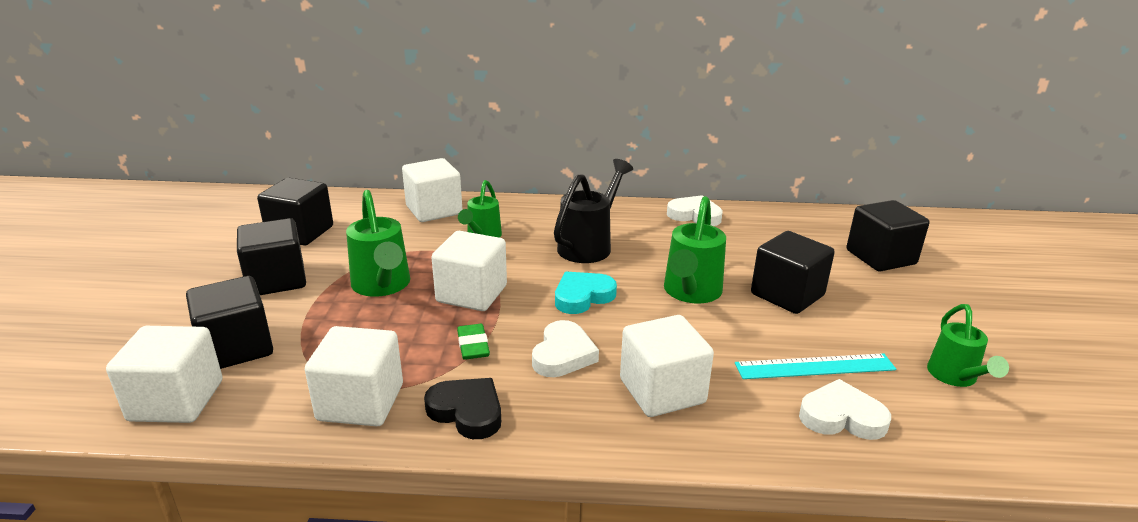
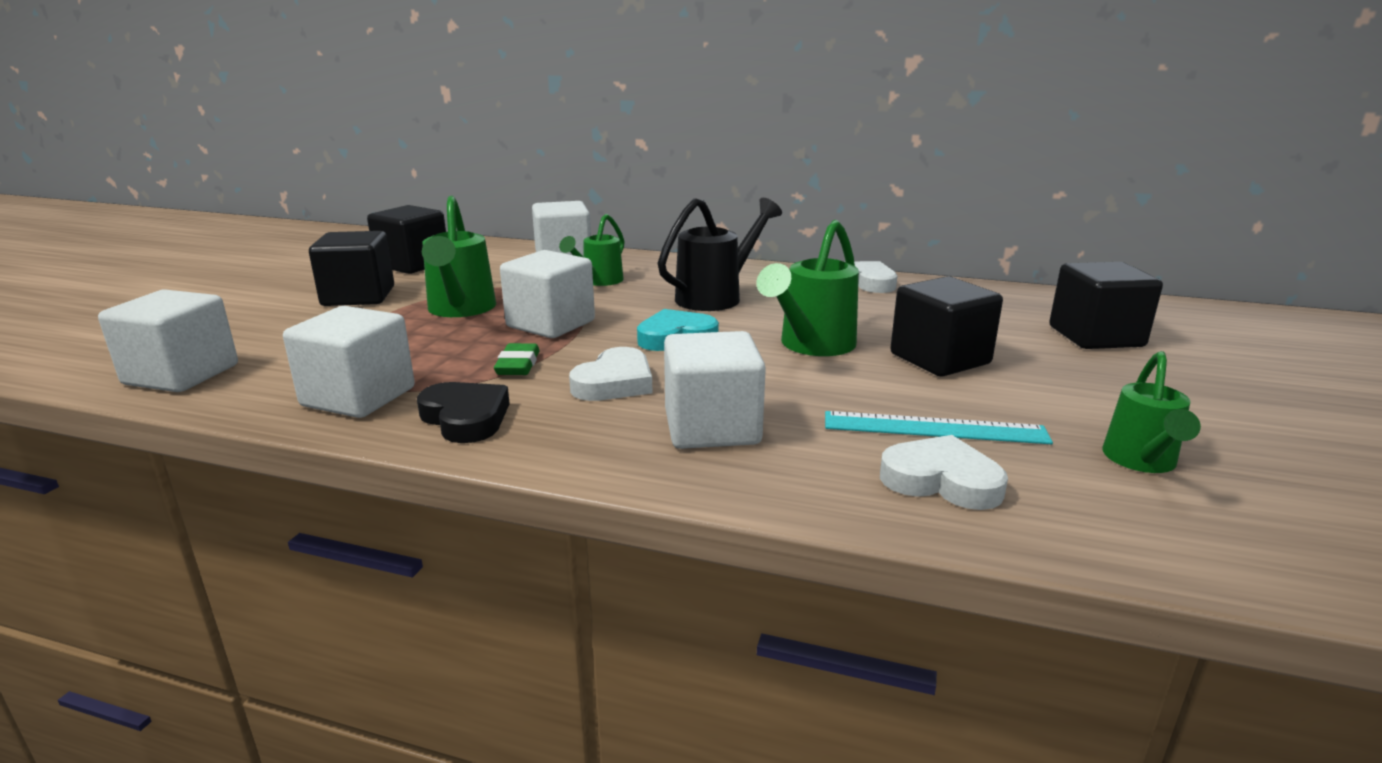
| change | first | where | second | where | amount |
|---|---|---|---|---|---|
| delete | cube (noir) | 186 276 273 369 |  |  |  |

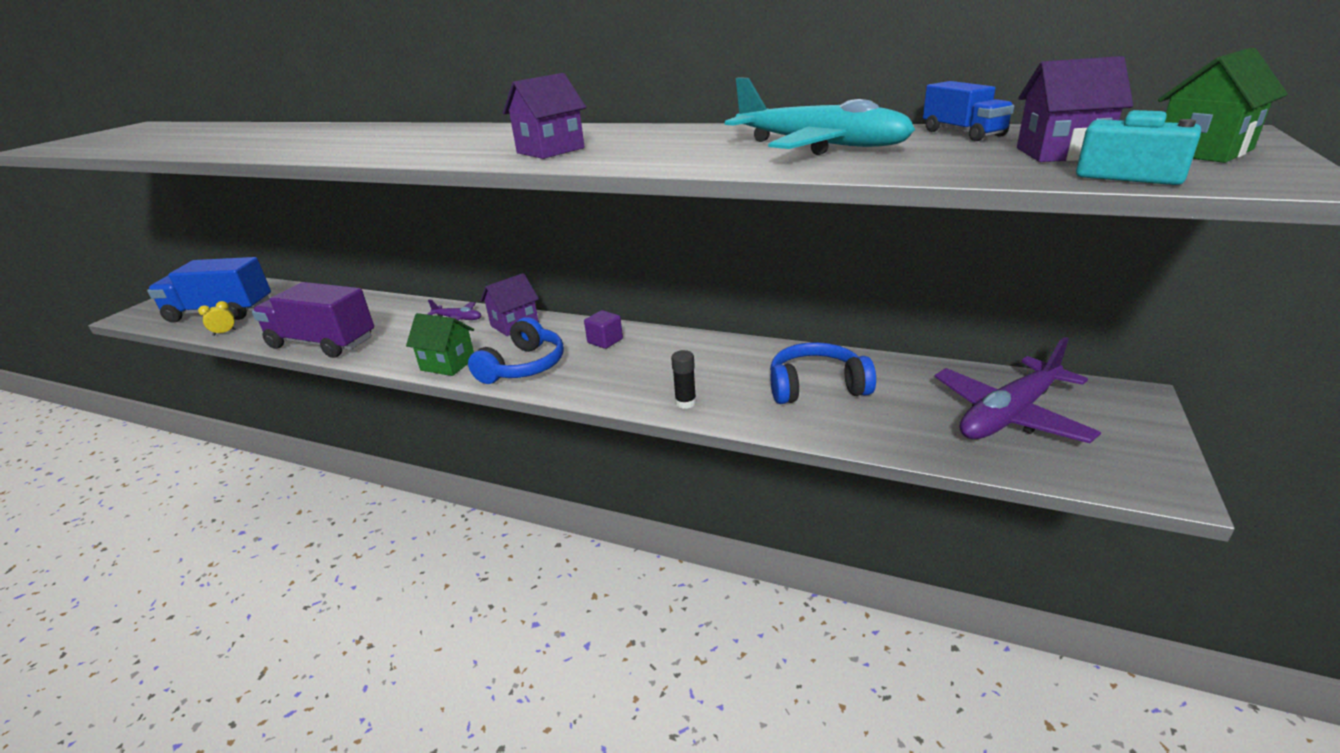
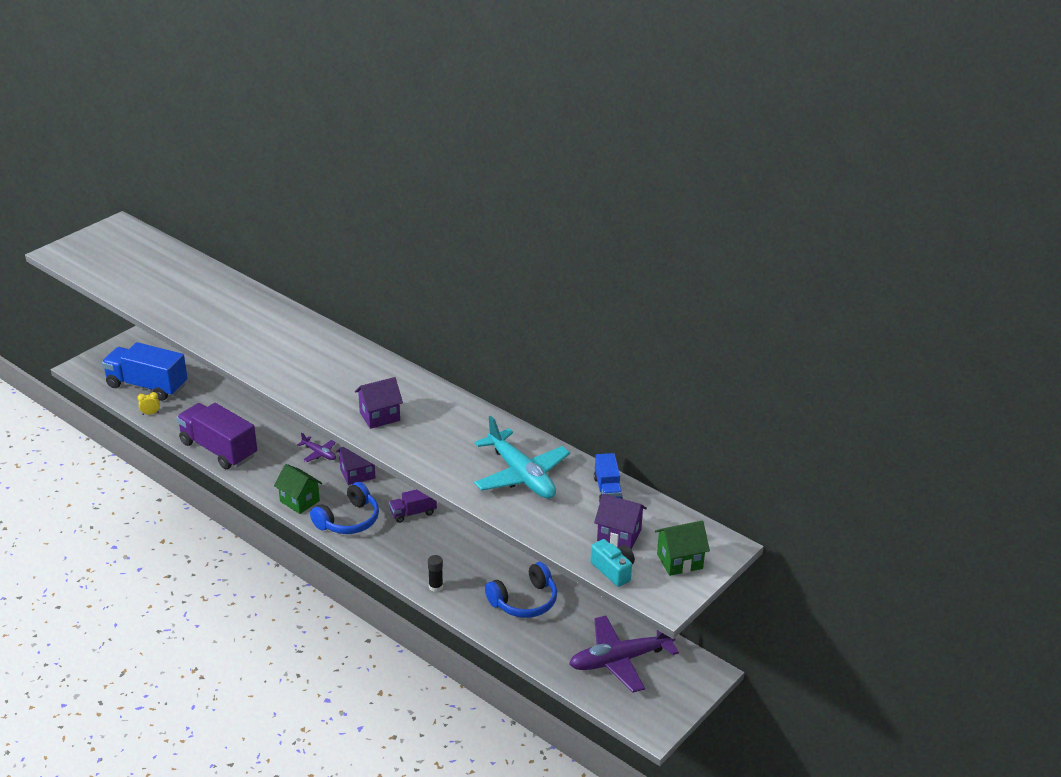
| change | first | where | second | where | amount |
|---|---|---|---|---|---|
| replace | cube (violet) | 584 310 623 349 | camion (violet) | 389 489 437 523 |  |
| rotate | casque audio (bleu) | 770 342 876 404 |  | 485 562 557 618 | 135 degrees clockwise |

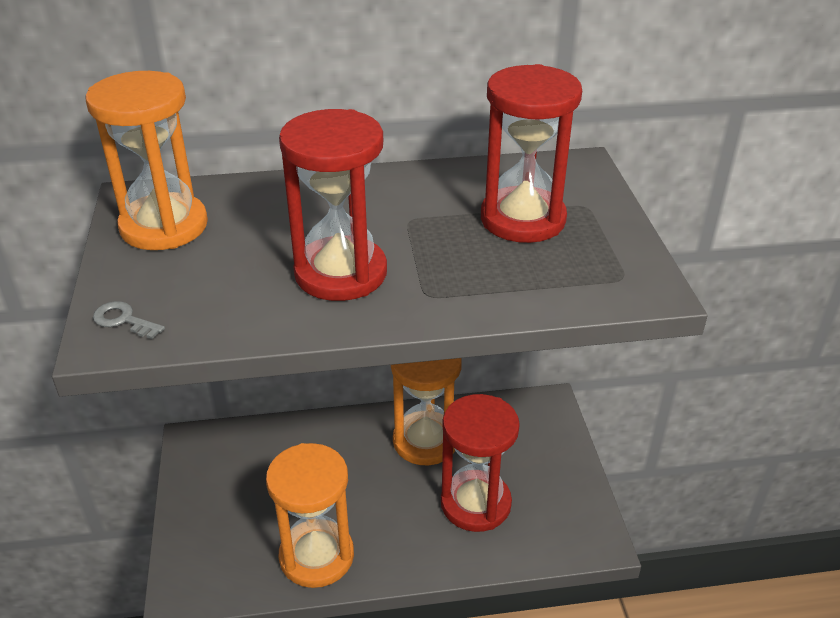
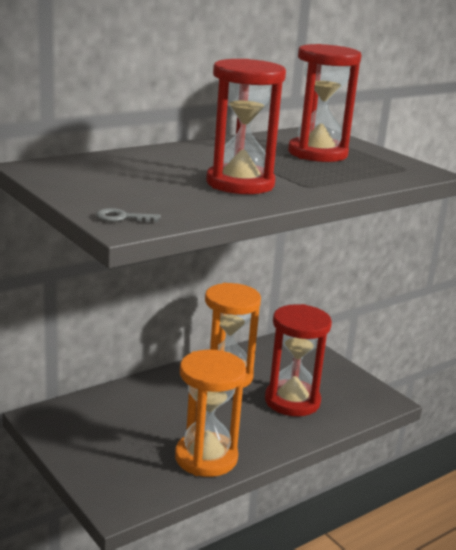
| change | first | where | second | where | amount |
|---|---|---|---|---|---|
| delete | sablier (orange) | 85 71 208 250 |  |  |  |

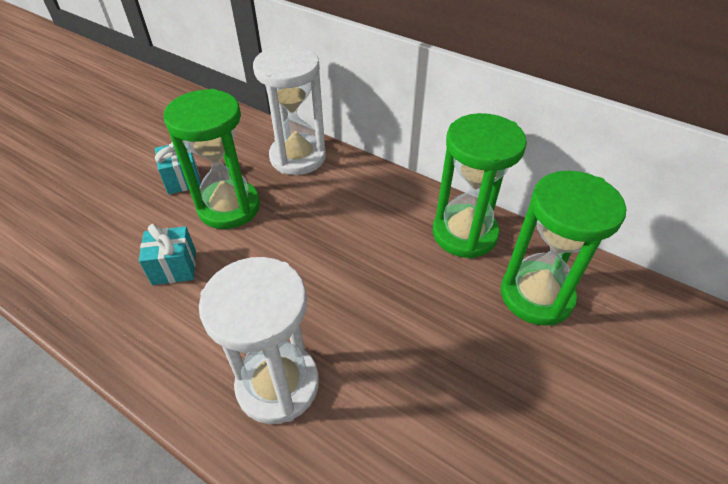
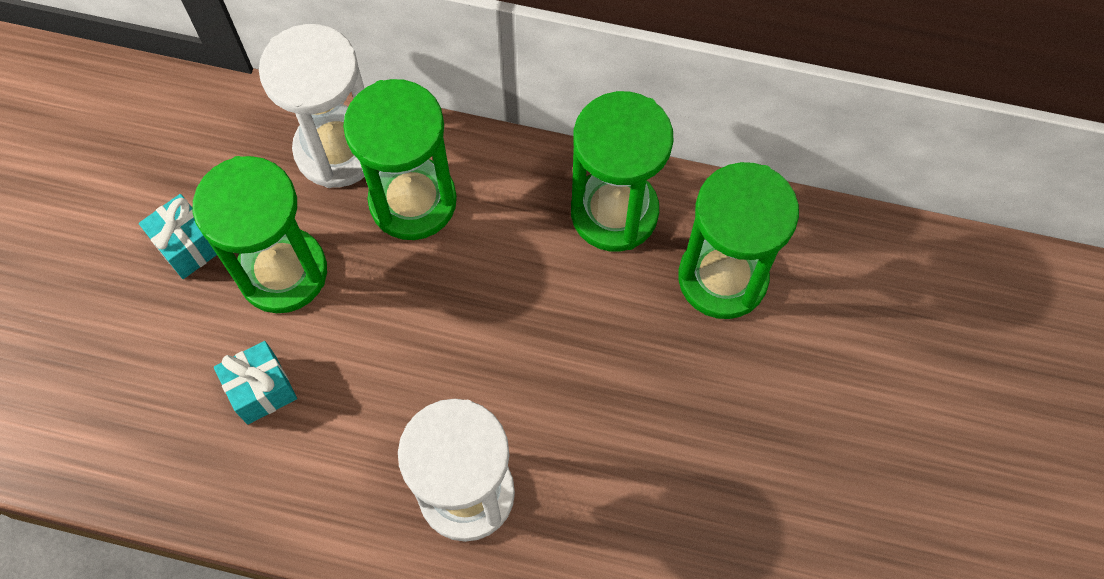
| change | first | where | second | where | amount |
|---|---|---|---|---|---|
| insert |  |  | sablier (vert) | 343 79 457 240 |  |

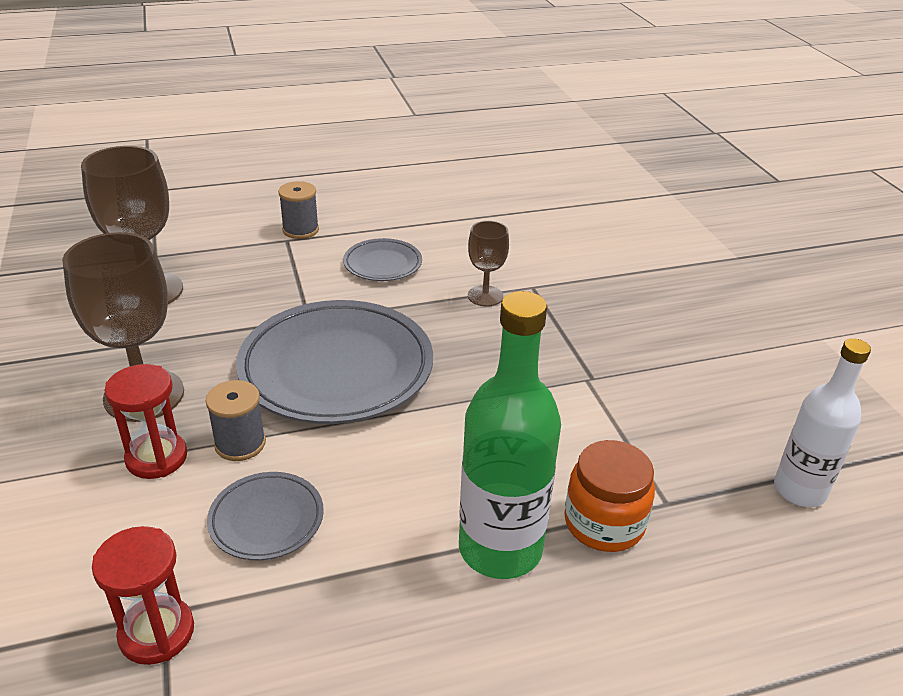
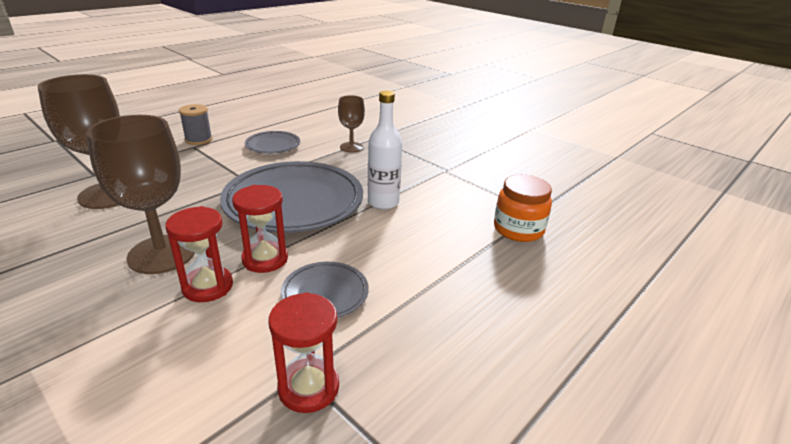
| change | first | where | second | where | amount |
|---|---|---|---|---|---|
| replace | bobine (gris) | 206 380 266 461 | sablier (rouge) | 232 185 288 273 |  |
| delete | bouteille (vert) | 459 291 561 579 |  |  |  |
| move | bouteille (blanc) | 774 338 871 507 |  | 368 91 402 210 |  |

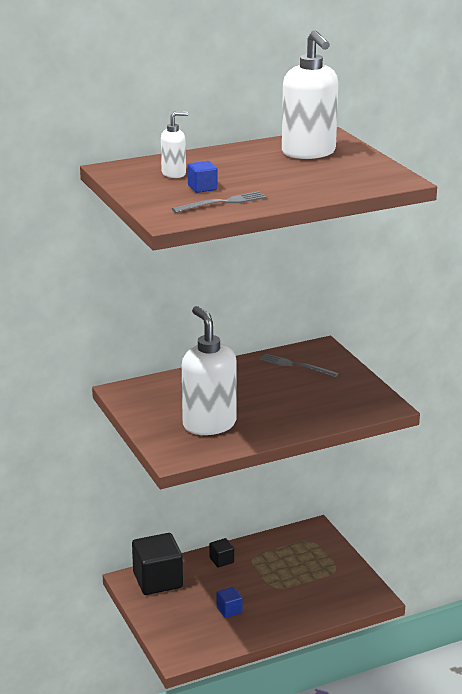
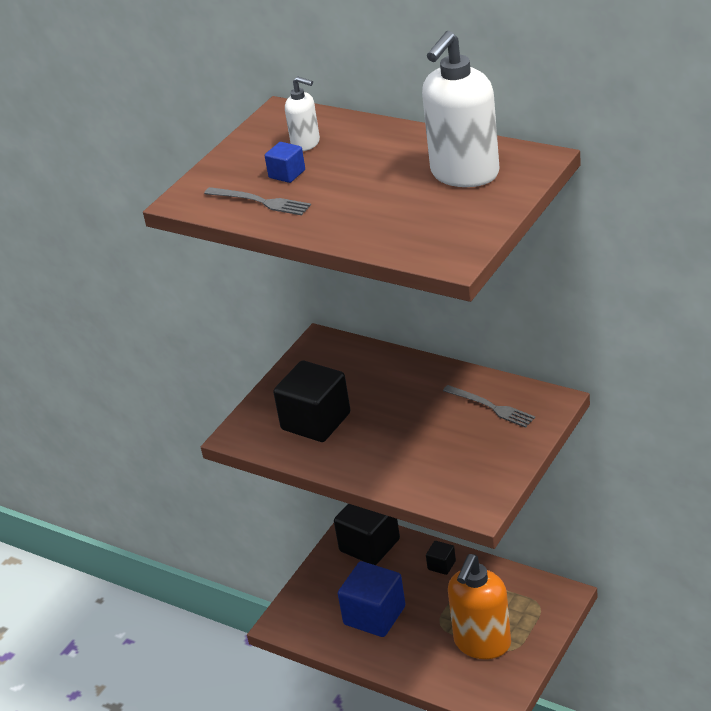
| change | first | where | second | where | amount |
|---|---|---|---|---|---|
| replace | distributeur de savon (blanc) | 182 306 237 435 | cube (noir) | 273 361 350 442 |  |
| resize | cube (bleu) | 216 587 243 618 |  | 338 561 405 637 | x2.12 |
| rotate | fourchette (gris) | 259 353 338 377 |  | 443 385 535 428 | 135 degrees clockwise |
| insert |  |  | distributeur de savon (orange) | 448 554 511 659 |  |

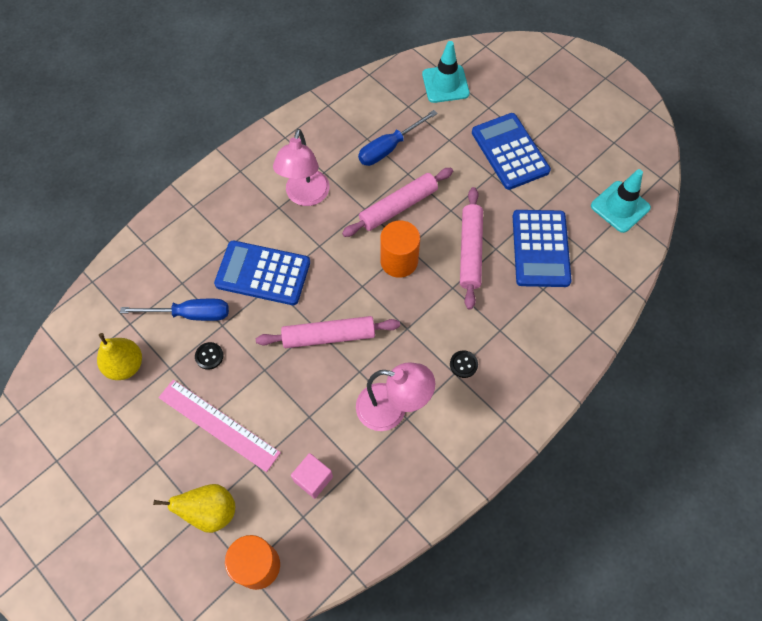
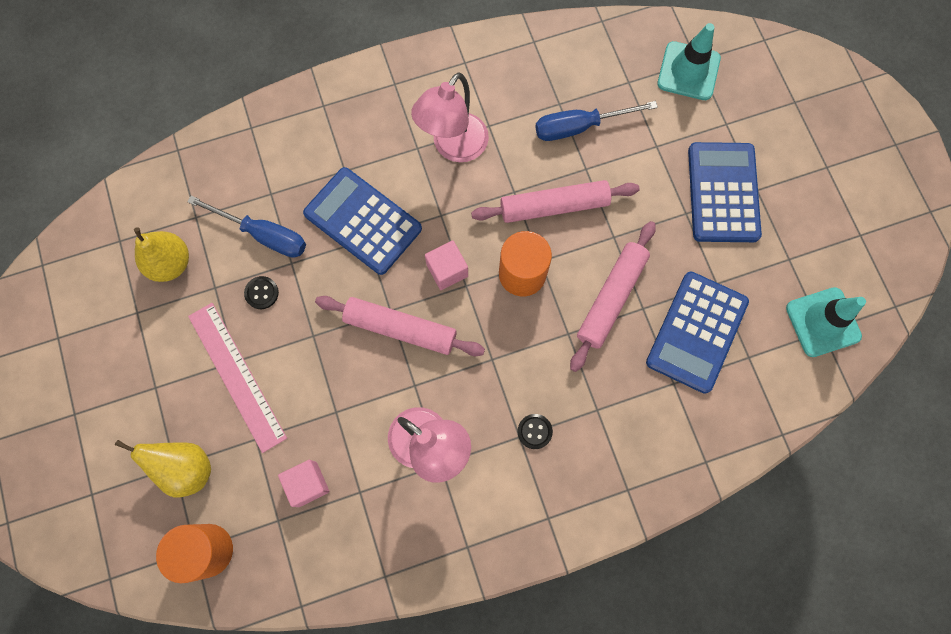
| change | first | where | second | where | amount |
|---|---|---|---|---|---|
| insert |  |  | cube (rose) | 425 241 468 290 |  |

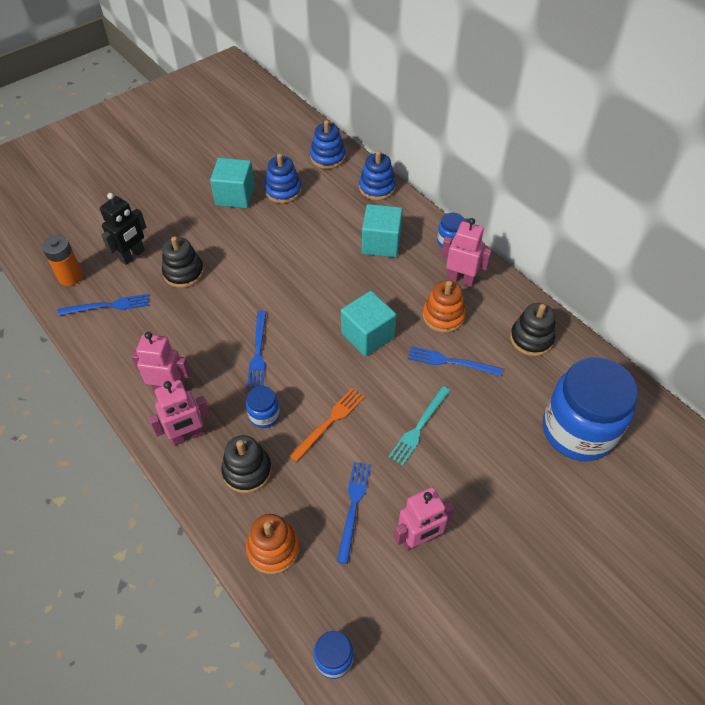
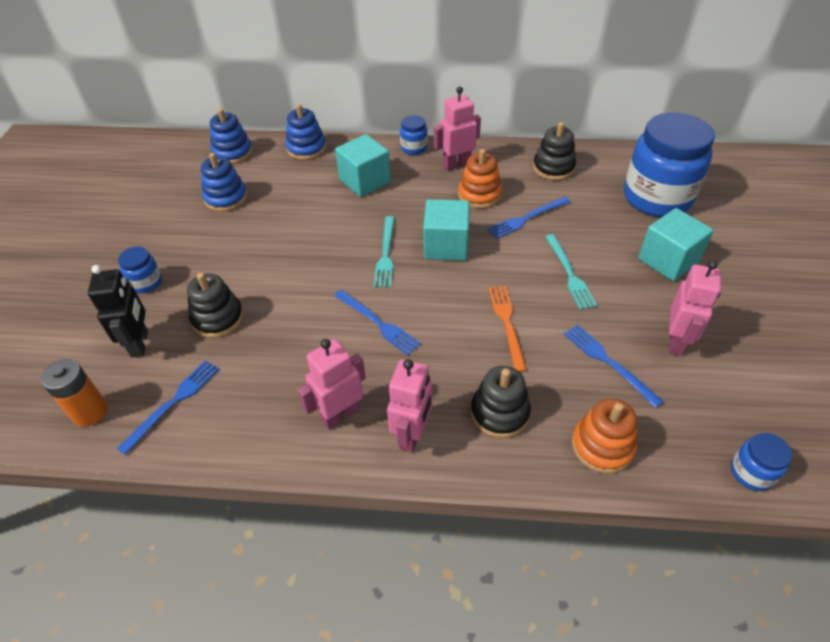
| change | first | where | second | where | amount |
|---|---|---|---|---|---|
| move | cube (turquoise) | 210 158 255 208 |  | 638 208 714 281 |  |
| move | bocal (bleu) | 246 386 280 428 |  | 118 247 162 293 |  |
| insert |  |  | fourchette (turquoise) | 374 216 395 287 |  |

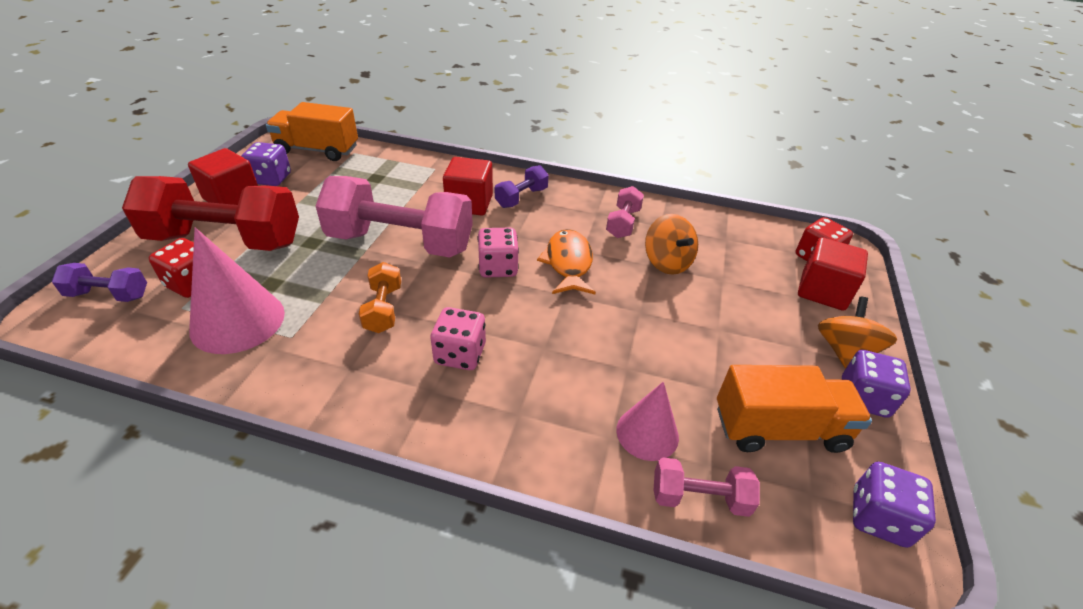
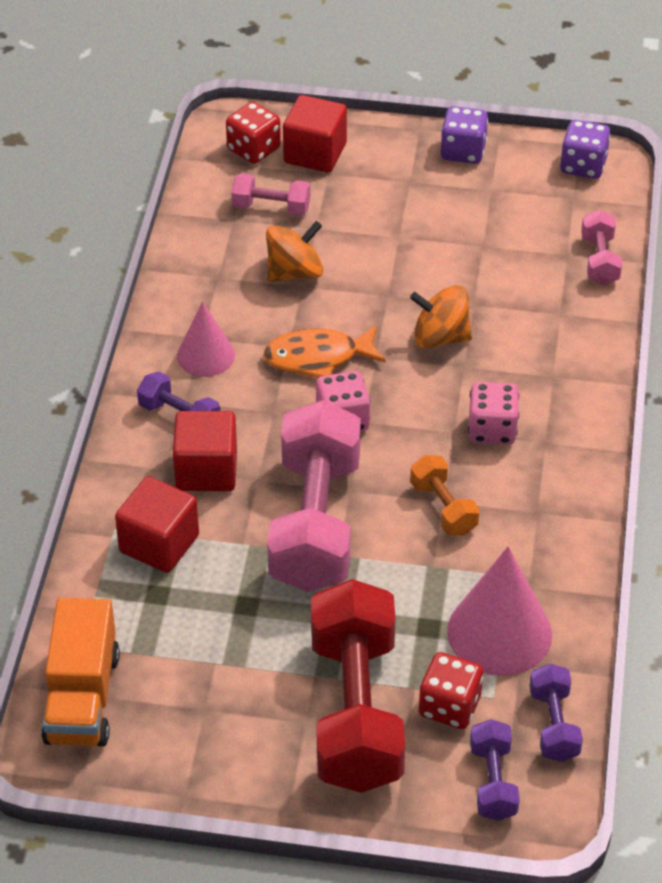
| change | first | where | second | where | amount |
|---|---|---|---|---|---|
| move | cube (rouge) | 188 148 258 205 |  | 115 476 199 573 |  |
| delete | dé (violet) | 241 142 291 186 |  |  |  |
| rotate | haltère (orange) | 359 262 401 333 |  | 410 455 480 536 | 75 degrees clockwise |
| move | haltère (rose) | 606 186 644 238 |  | 231 173 310 216 |  |
| move | cône (rose) | 616 382 679 461 |  | 177 301 235 377 |  |
| delete | camion (orange) | 717 365 872 453 |  |  |  |
| move | toupie (orange) | 818 297 897 369 |  | 410 285 472 349 |  |
| insert |  |  | haltère (violet) | 530 664 583 762 |  |

